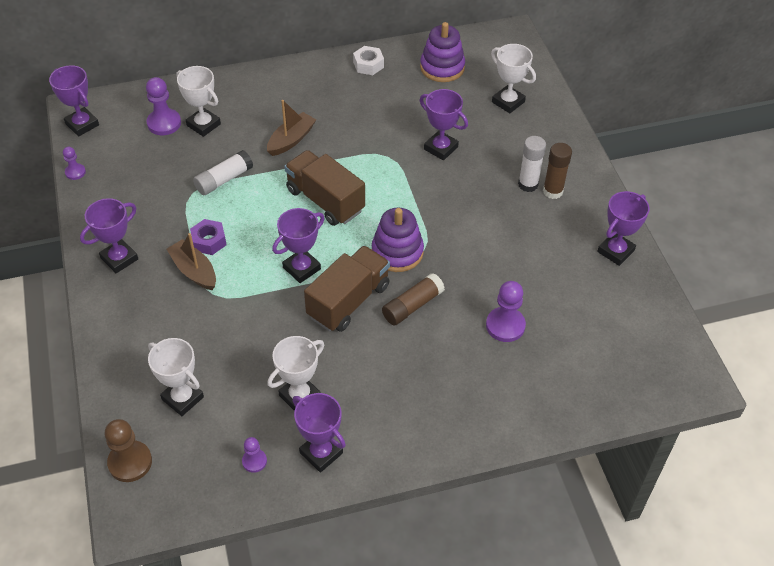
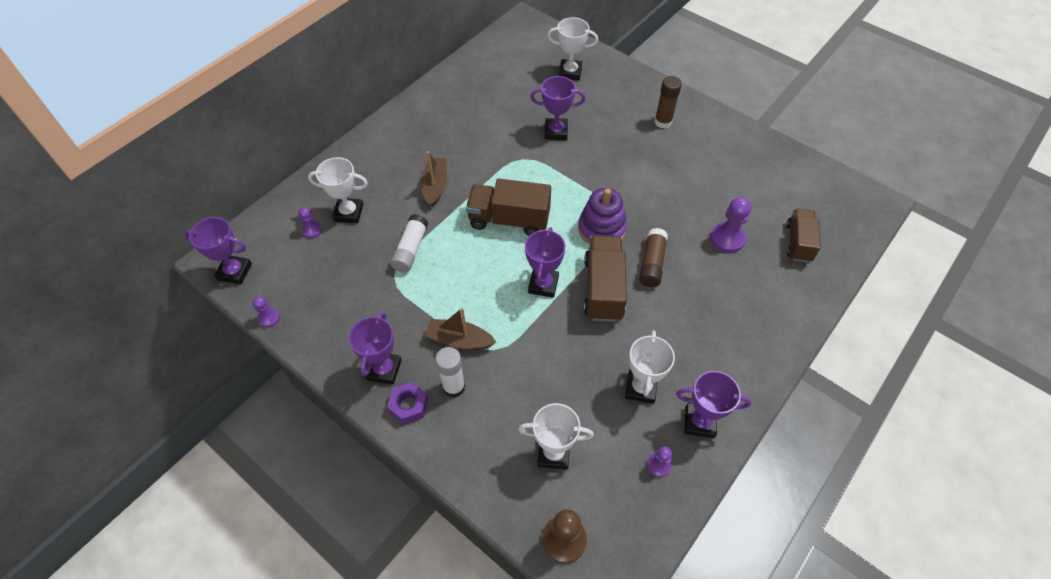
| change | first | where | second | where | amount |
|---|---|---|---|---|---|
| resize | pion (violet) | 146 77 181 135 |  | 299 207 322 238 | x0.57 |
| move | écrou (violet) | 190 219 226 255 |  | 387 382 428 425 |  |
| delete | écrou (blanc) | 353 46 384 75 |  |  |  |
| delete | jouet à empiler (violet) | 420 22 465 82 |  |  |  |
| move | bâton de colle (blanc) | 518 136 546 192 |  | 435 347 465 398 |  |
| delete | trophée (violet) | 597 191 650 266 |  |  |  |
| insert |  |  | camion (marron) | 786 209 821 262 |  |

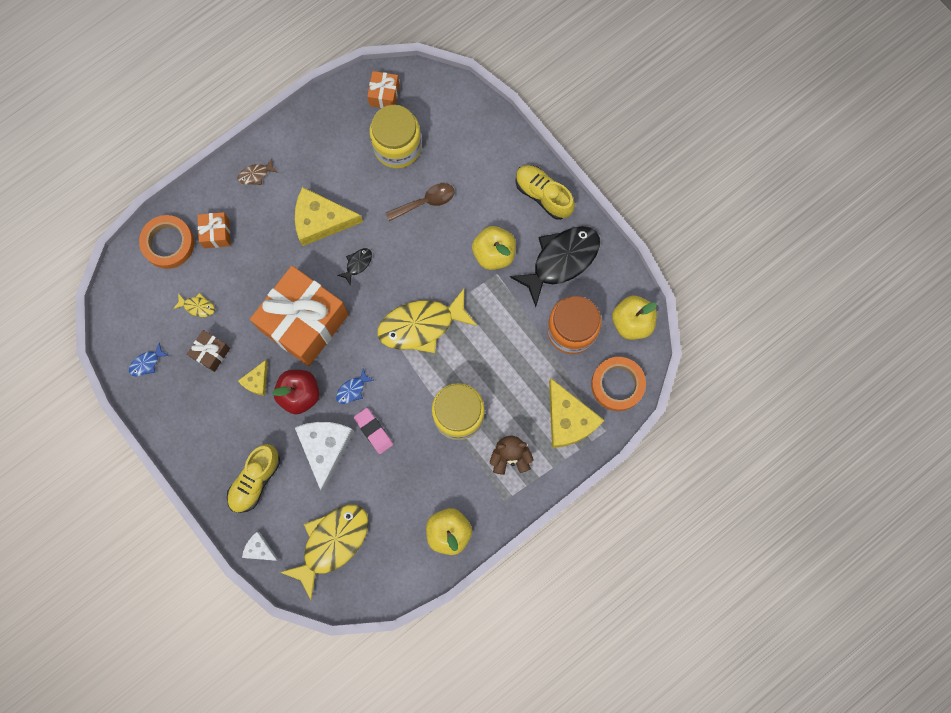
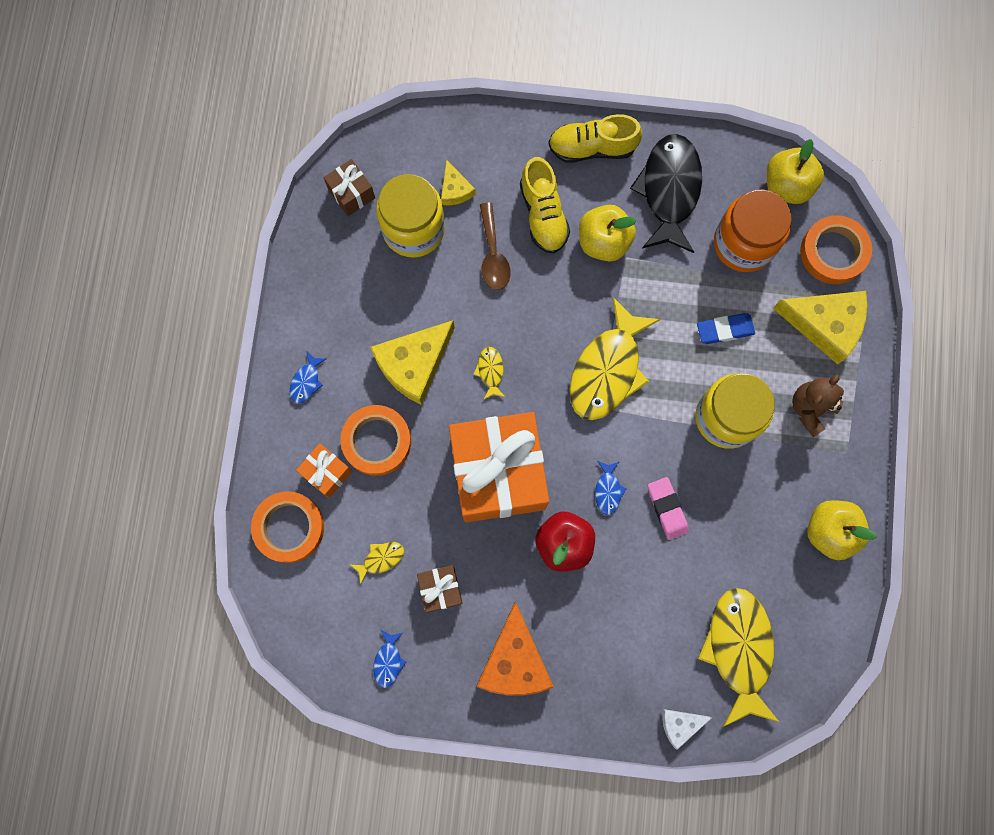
| change | first | where | second | where | amount |
|---|---|---|---|---|---|
| move | chaussure (jaune) | 227 444 280 513 |  | 520 157 570 254 |  |
| recolor | poisson (marron) | 237 159 278 185 | poisson (bleu) | 289 351 327 404 |  |
| move | fromage (jaune) | 238 360 268 396 |  | 441 159 476 205 |  |
| delete | fromage (blanc) | 295 422 354 492 |  |  |  |
| recolor | poisson (noir) | 337 248 372 285 | poisson (jaune) | 473 347 506 400 |  |
| rotate | gomme (rose) | 354 408 393 454 |  | 648 477 689 540 | 60 degrees clockwise |
| recolor | cadeau (orange) | 367 71 399 108 | cadeau (marron) | 324 159 375 216 |  |
| rotate | cuillère (marron) | 386 183 454 221 |  | 480 202 511 290 | 150 degrees clockwise |
| insert |  |  | ruban adhésif (orange) | 340 405 411 476 |  |
| insert |  |  | fromage (orange) | 476 601 554 696 |  |
| insert |  |  | gomme (bleu) | 697 313 755 344 |  |

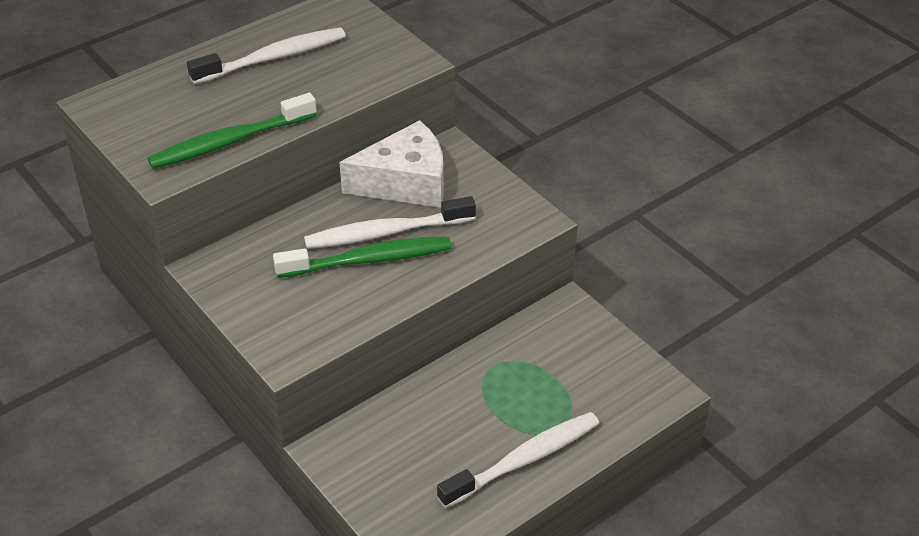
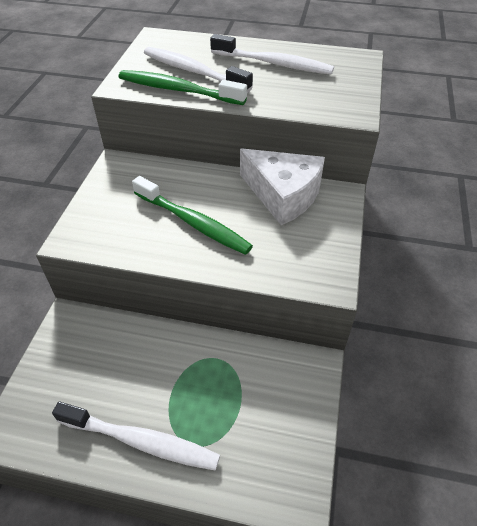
| change | first | where | second | where | amount |
|---|---|---|---|---|---|
| move | brosse à dents (blanc) | 304 196 476 249 |  | 144 47 253 93 |  |

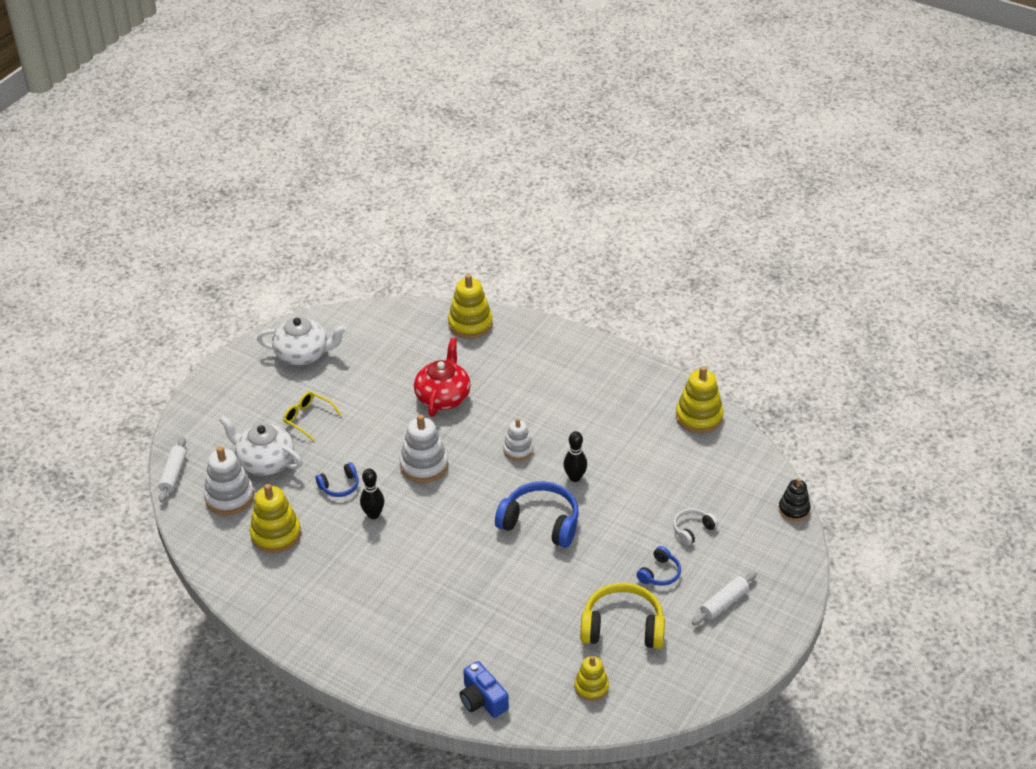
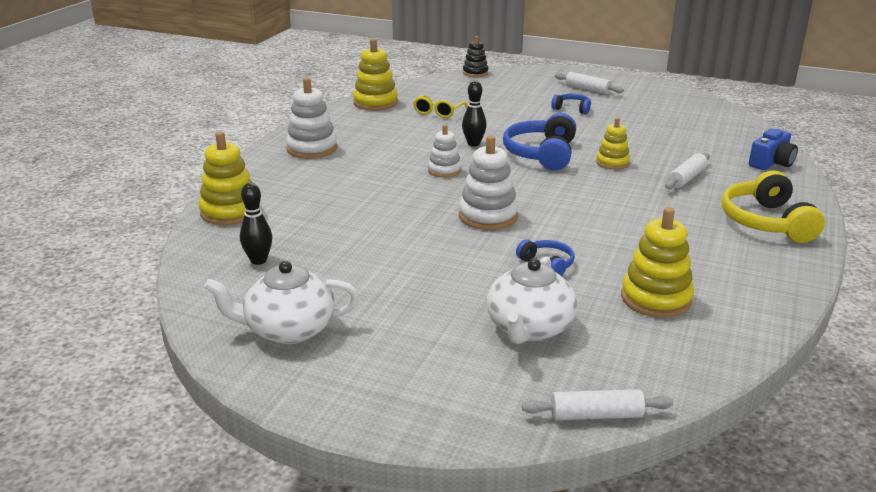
| change | first | where | second | where | amount |
|---|---|---|---|---|---|
| move | jouet à empiler (blanc) | 204 446 254 515 |  | 286 78 337 159 |  |
| rotate | théière (blanc) | 257 317 347 365 |  | 204 261 359 344 | 90 degrees counterclockwise |
| move | lunettes (jaune) | 283 391 341 441 |  | 413 95 468 118 |  |
| move | quille (noir) | 360 468 384 519 |  | 240 183 272 265 |  |
| delete | théière (rouge) | 414 338 471 417 |  |  |  |
| move | jouet à empiler (jaune) | 574 656 609 701 |  | 596 118 630 170 |  |
| move | casque audio (jaune) | 580 583 665 649 |  | 722 170 825 243 |  |
| delete | casque audio (blanc) | 673 508 718 546 |  |  |  |
| insert |  |  | rouleau à pâtisserie (blanc) | 665 153 710 189 |  |

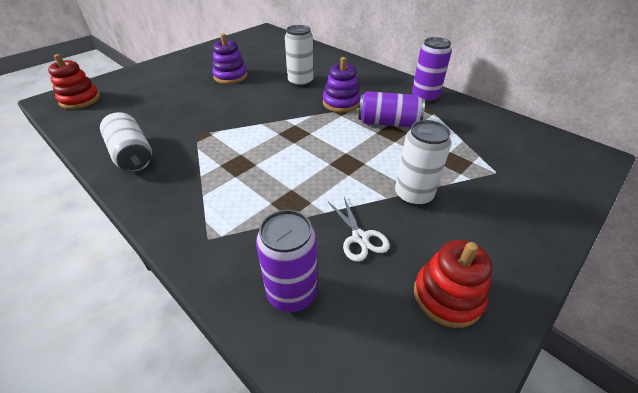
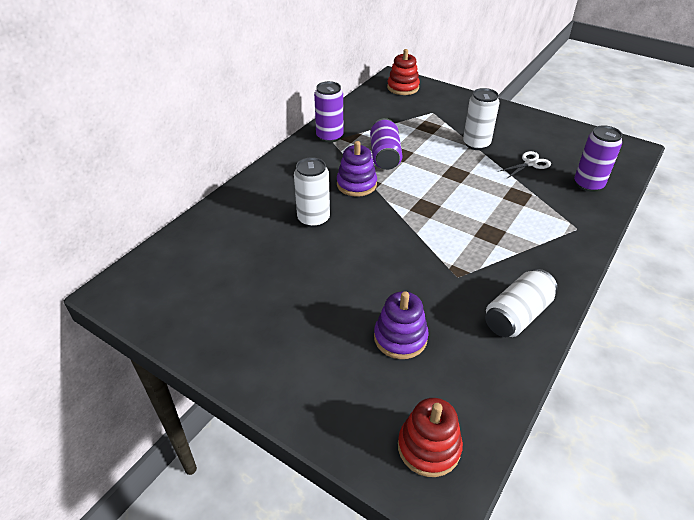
| change | first | where | second | where | amount |
|---|---|---|---|---|---|
| move | jouet à empiler (violet) | 212 34 247 84 |  | 374 291 429 359 |  |
| move | jouet à empiler (rouge) | 414 240 492 328 |  | 387 49 420 95 |  |

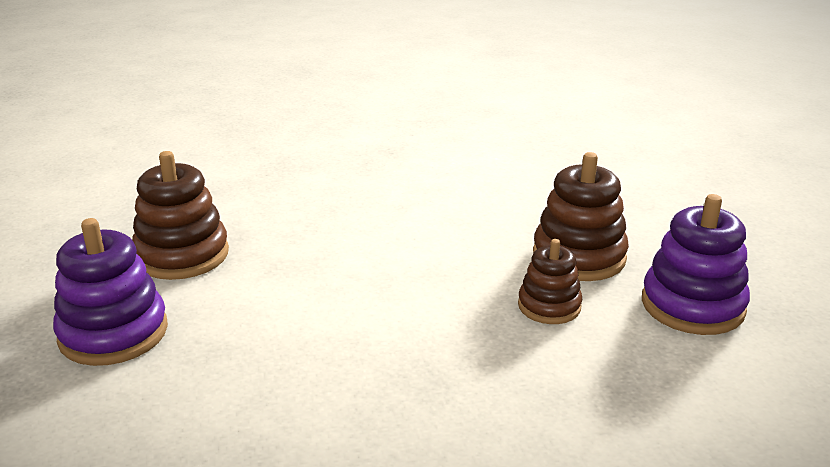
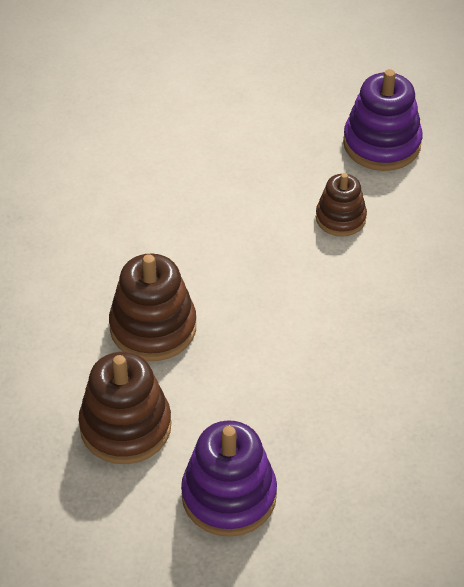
| change | first | where | second | where | amount |
|---|---|---|---|---|---|
| move | jouet à empiler (marron) | 533 152 629 281 |  | 109 254 196 361 |  |

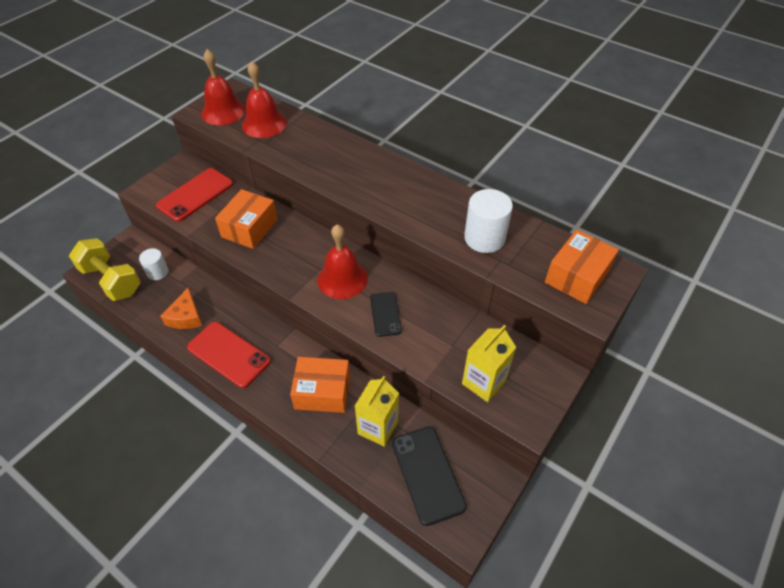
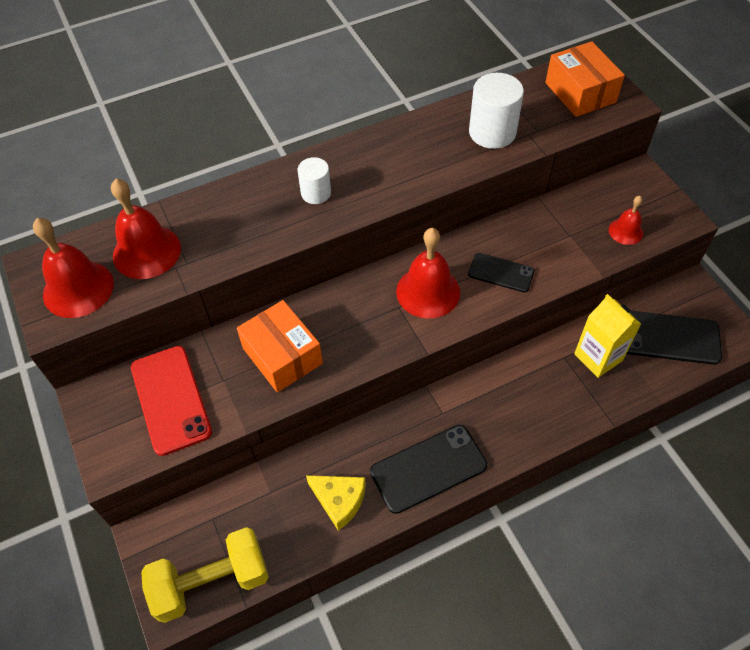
| change | first | where | second | where | amount |
|---|---|---|---|---|---|
| move | cylindre (blanc) | 139 248 169 280 |  | 298 157 331 204 |  |
| recolor | fromage (orange) | 160 288 202 329 | fromage (jaune) | 306 475 366 531 |  |
| recolor | téléphone (rouge) | 187 322 271 388 | téléphone (noir) | 370 425 487 514 |  |
| delete | boîte (orange) | 290 357 350 413 |  |  |  |
| replace | brique de lait (jaune) | 462 325 516 402 | cloche (rouge) | 609 196 643 245 |  |

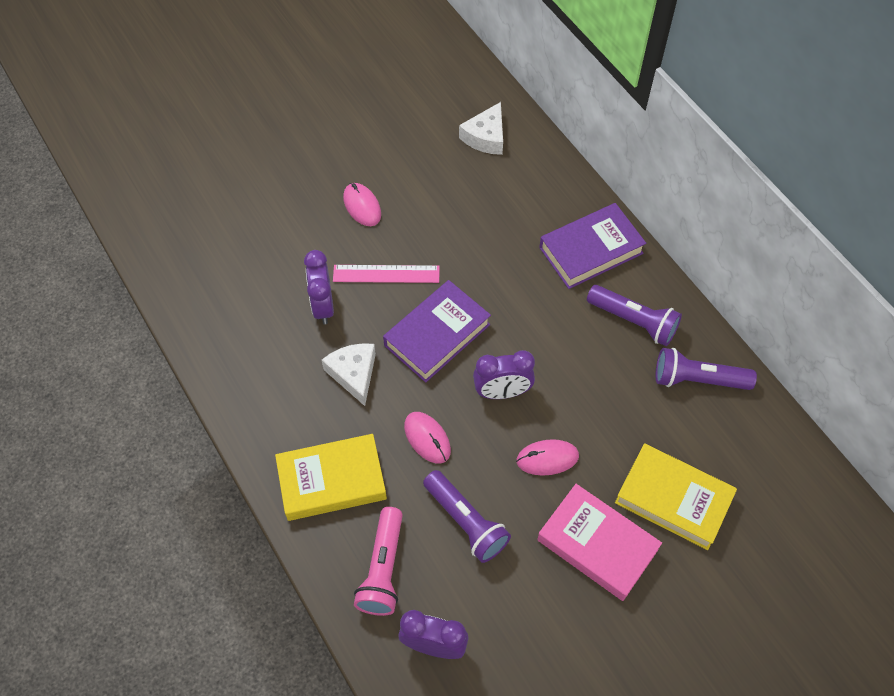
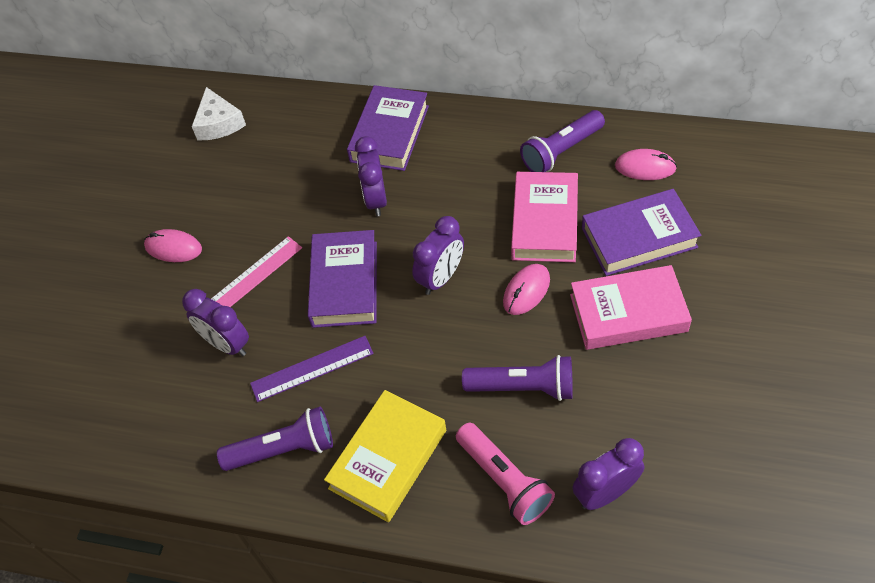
| change | first | where | second | where | amount |
|---|---|---|---|---|---|
| replace | fromage (blanc) | 322 343 376 406 | règle (violet) | 250 336 374 402 |  |
| move | souris (rose) | 404 412 451 463 |  | 615 149 677 180 |  |
| move | lampe de poche (violet) | 587 285 682 346 |  | 217 407 333 471 |  |
| recolor | livre (jaune) | 615 443 737 550 | livre (violet) | 582 189 701 276 |  |
| insert |  |  | réveil (violet) | 355 136 387 216 |  |
| insert |  |  | livre (rose) | 511 172 578 262 |  |

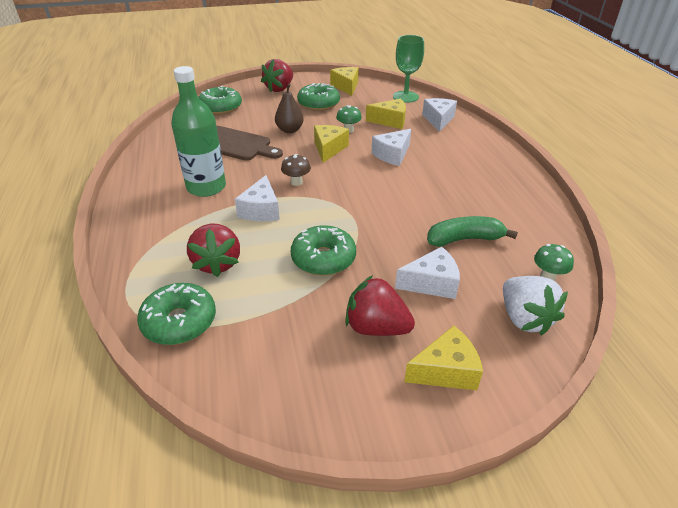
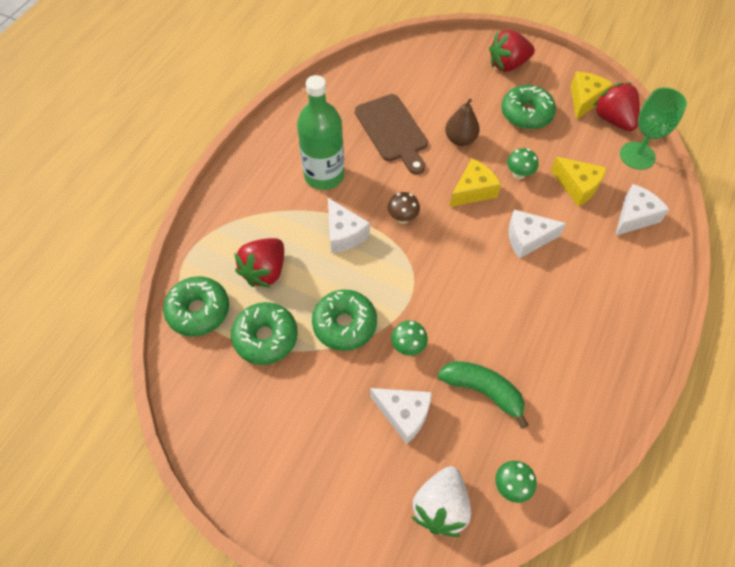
| change | first | where | second | where | amount |
|---|---|---|---|---|---|
| move | beignet (vert) | 199 85 242 115 |  | 231 302 298 365 |  |
| rotate | fromage (blanc) | 235 175 280 221 |  | 328 198 370 253 | 75 degrees counterclockwise |
| move | fraise (rouge) | 345 275 415 336 |  | 594 83 640 131 |  |
| delete | fromage (jaune) | 404 326 483 390 |  |  |  |
| insert |  |  | champignon (vert) | 391 321 428 356 |  |

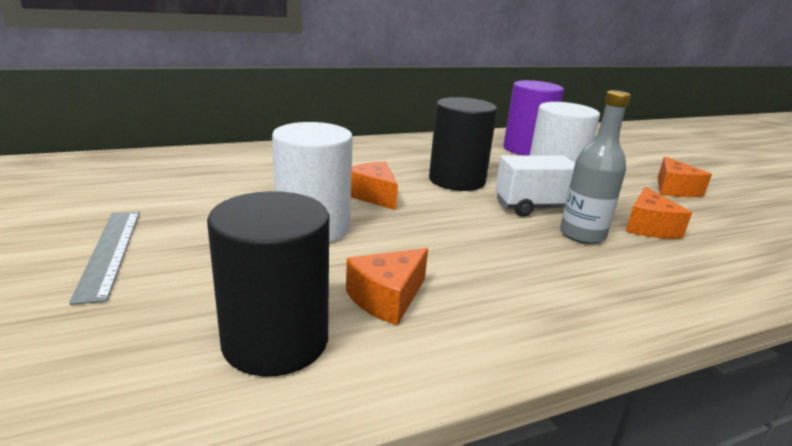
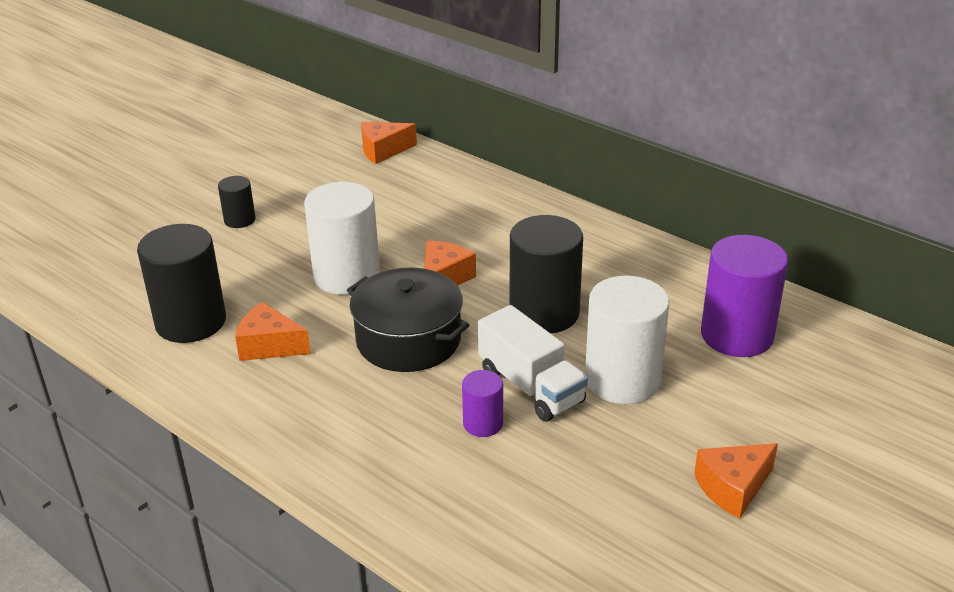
| change | first | where | second | where | amount |
|---|---|---|---|---|---|
| replace | règle (gris) | 69 212 140 305 | cylindre (noir) | 218 176 256 228 |  |
| replace | bouteille (gris) | 560 90 631 244 | cylindre (violet) | 462 370 503 437 |  |
| move | fromage (orange) | 625 187 692 239 |  | 361 122 417 164 |  |
| insert |  |  | marmite (noir) | 347 268 469 372 |  |

